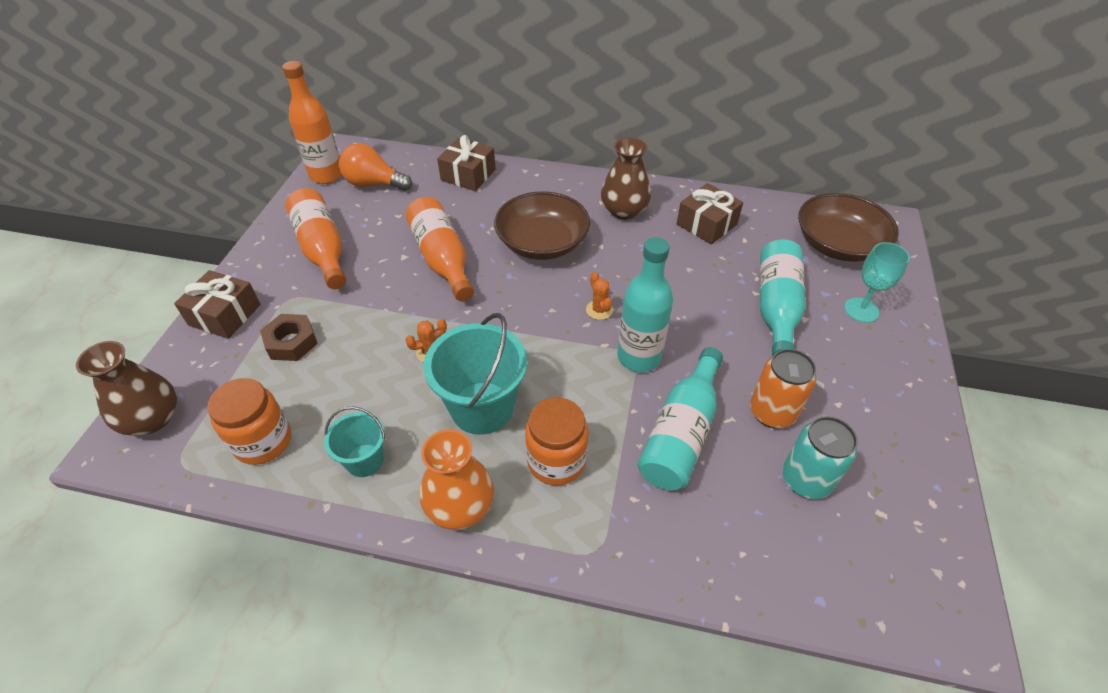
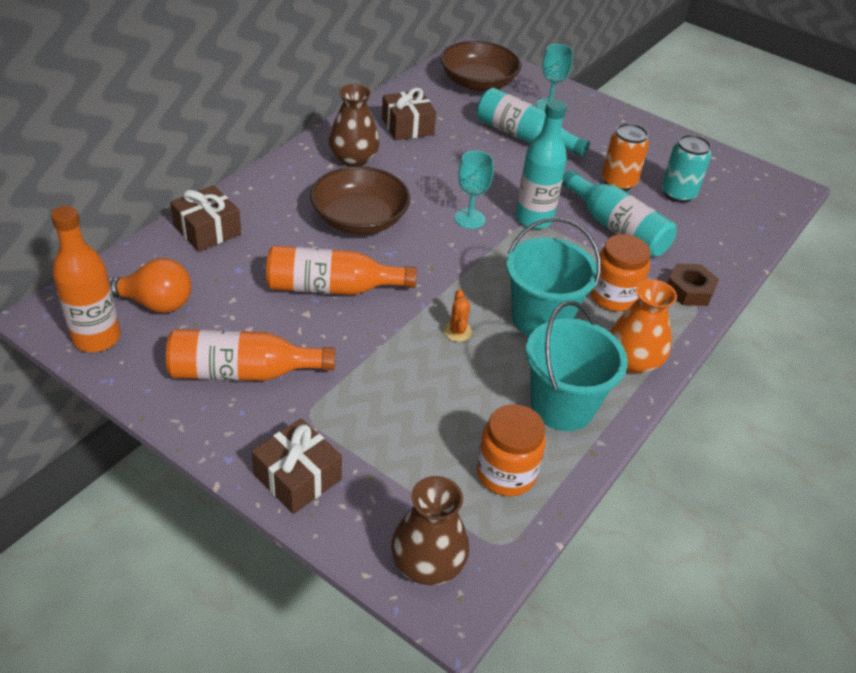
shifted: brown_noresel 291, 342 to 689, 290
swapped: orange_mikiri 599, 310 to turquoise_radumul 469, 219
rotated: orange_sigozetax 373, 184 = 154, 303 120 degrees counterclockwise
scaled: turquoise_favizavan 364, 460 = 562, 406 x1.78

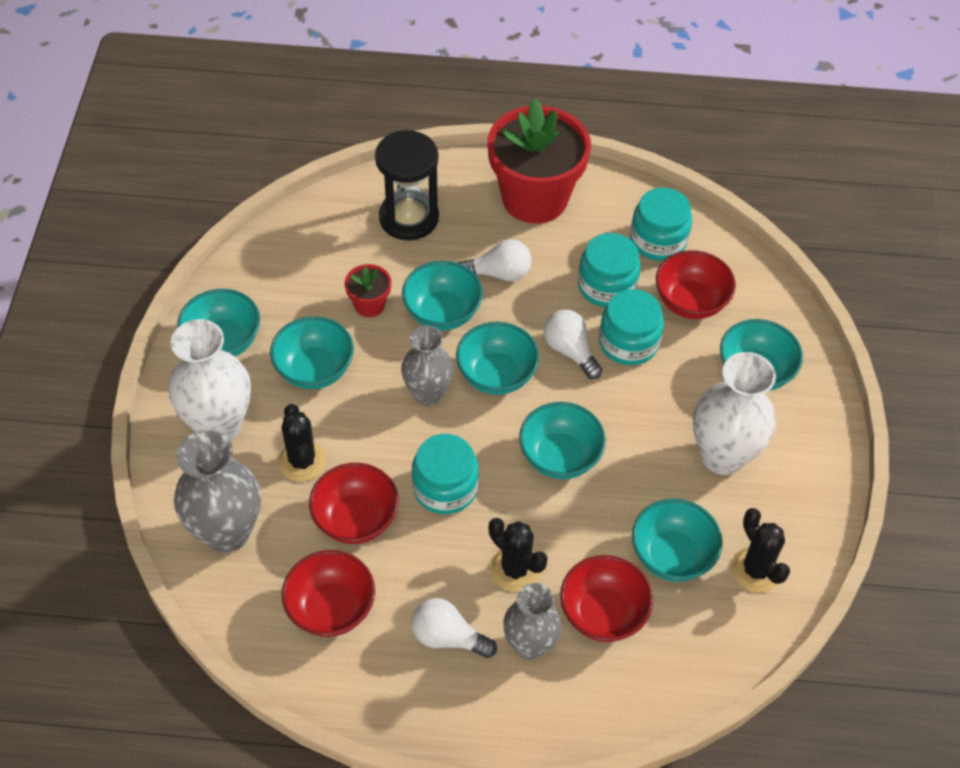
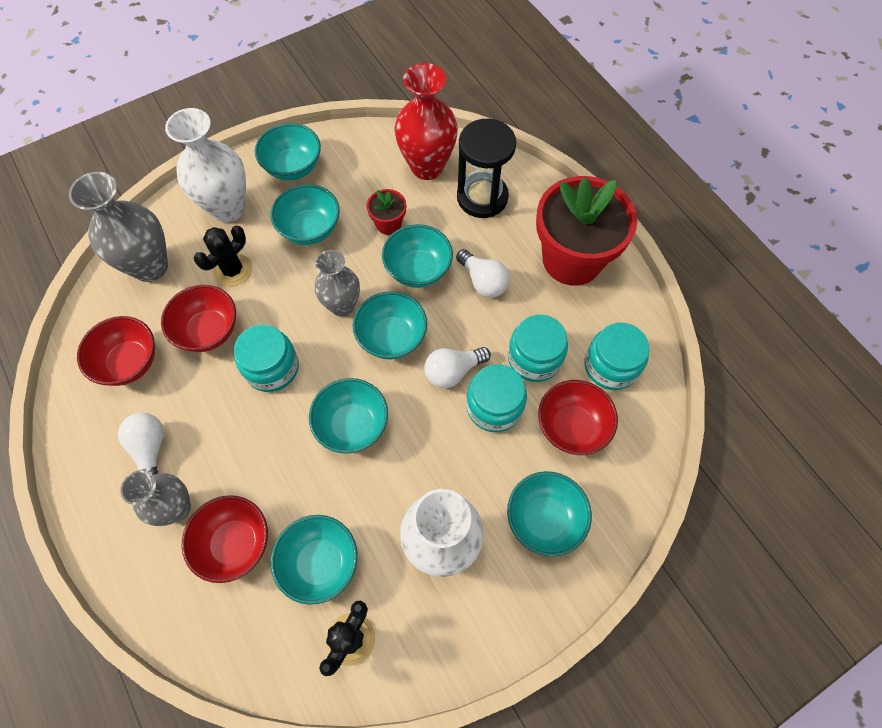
gone: black_mikiri 515, 569
new: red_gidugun 427, 167
rotated: white_sigozetax 570, 351 = 453, 371 135 degrees counterclockwise

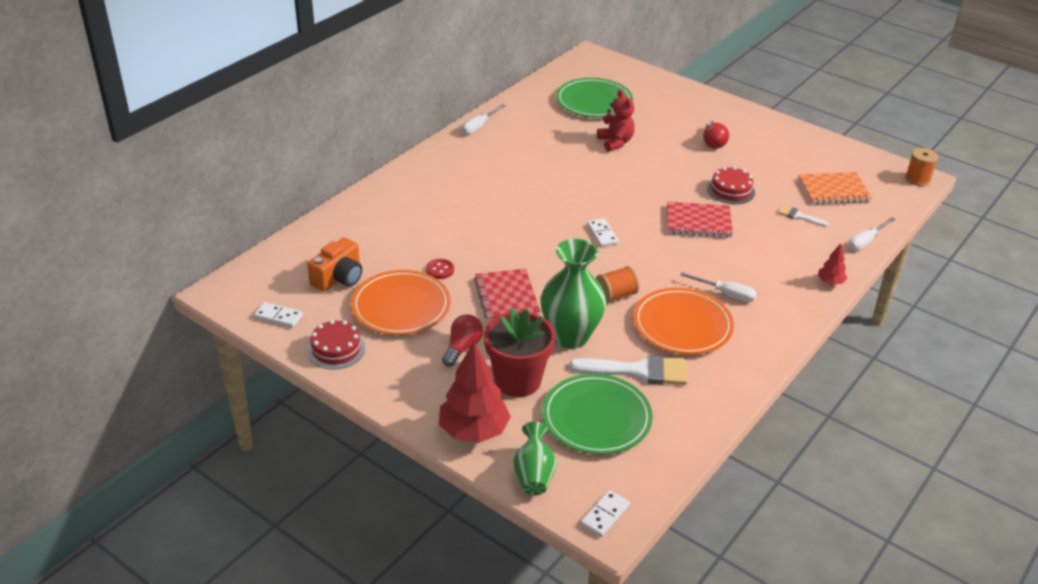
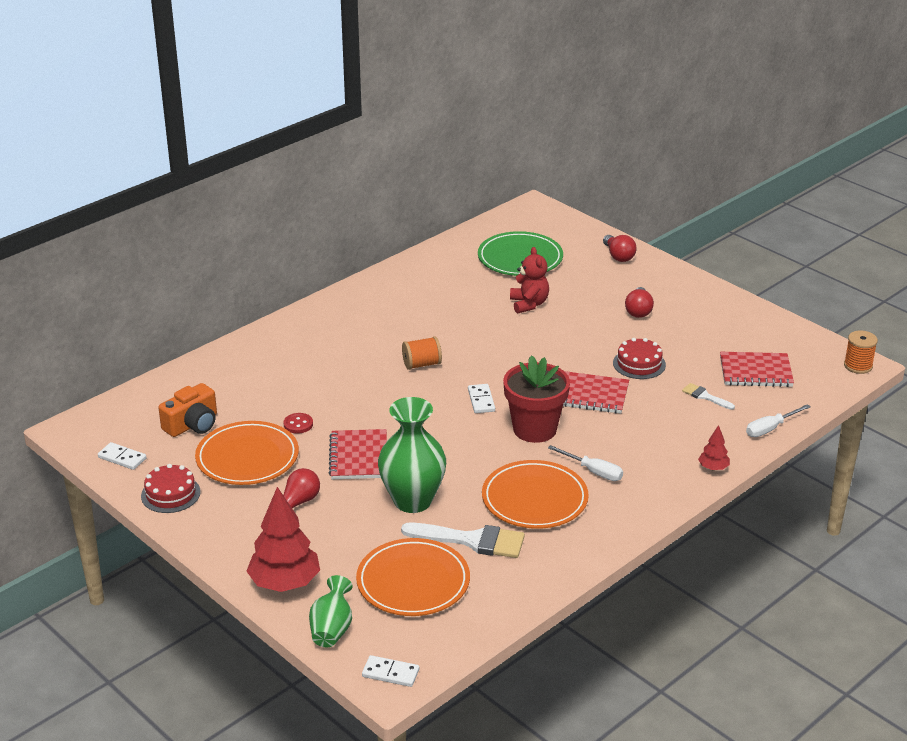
gone: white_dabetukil 479, 126
new: red_sigozetax 618, 256
shifted: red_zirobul 518, 380 to 534, 429; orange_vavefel 616, 295 to 422, 364
repainted: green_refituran 596, 418 to orange_refituran 413, 582; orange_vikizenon 833, 190 to red_vikizenon 755, 372
rotated: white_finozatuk 605, 515 = 390, 673 60 degrees clockwise

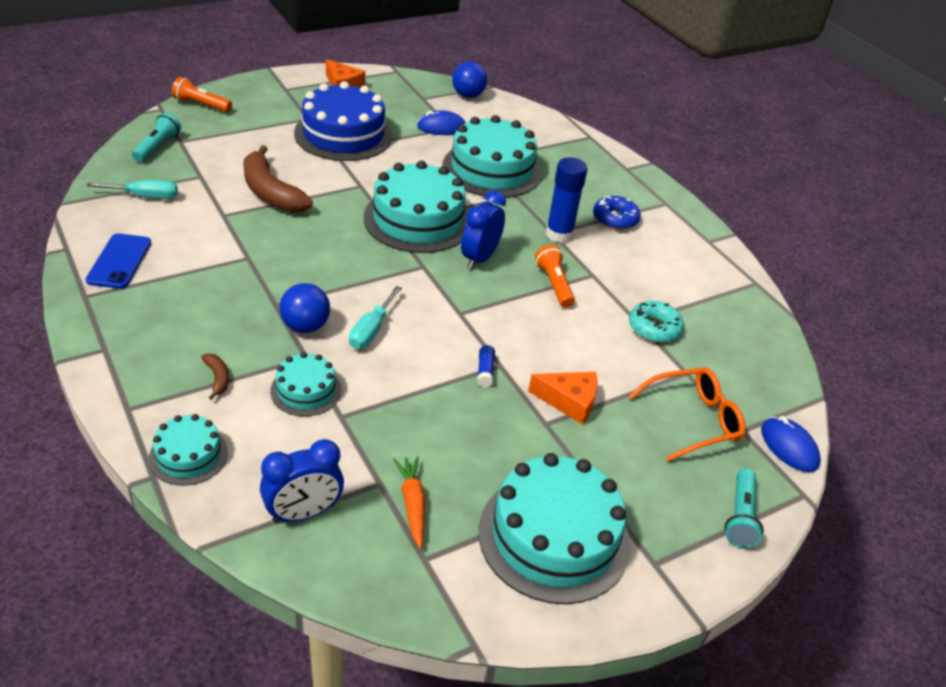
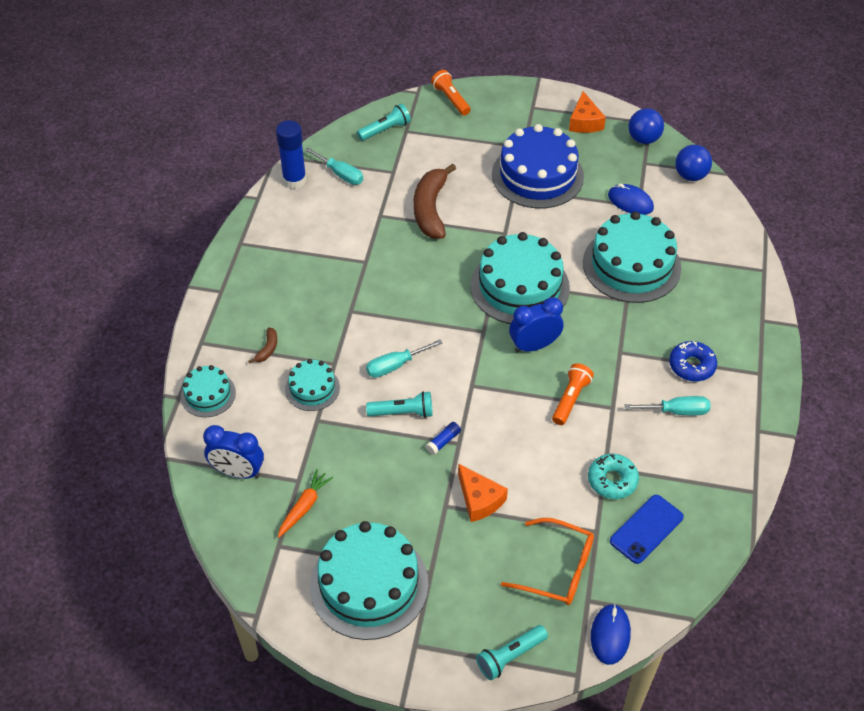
new: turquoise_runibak 403, 413; turquoise_dabetukil 676, 411
shifted: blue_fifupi 119, 261 to 646, 529; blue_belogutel 305, 326 to 643, 139; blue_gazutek 559, 234 to 294, 180

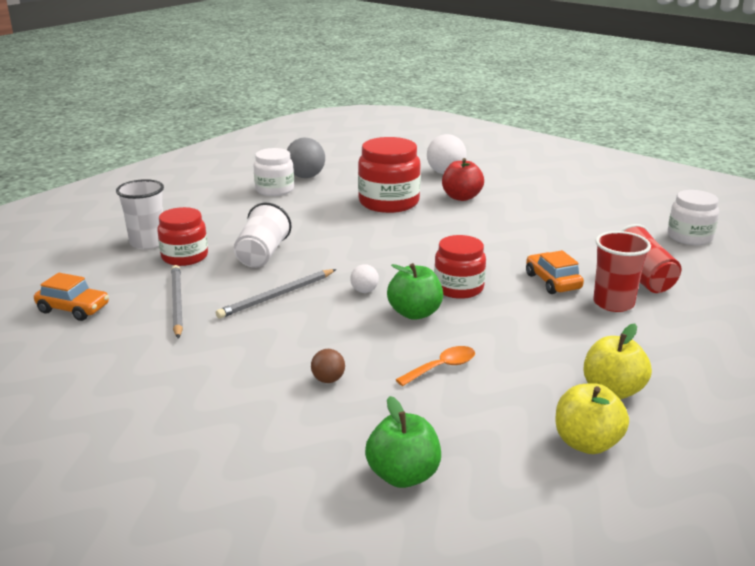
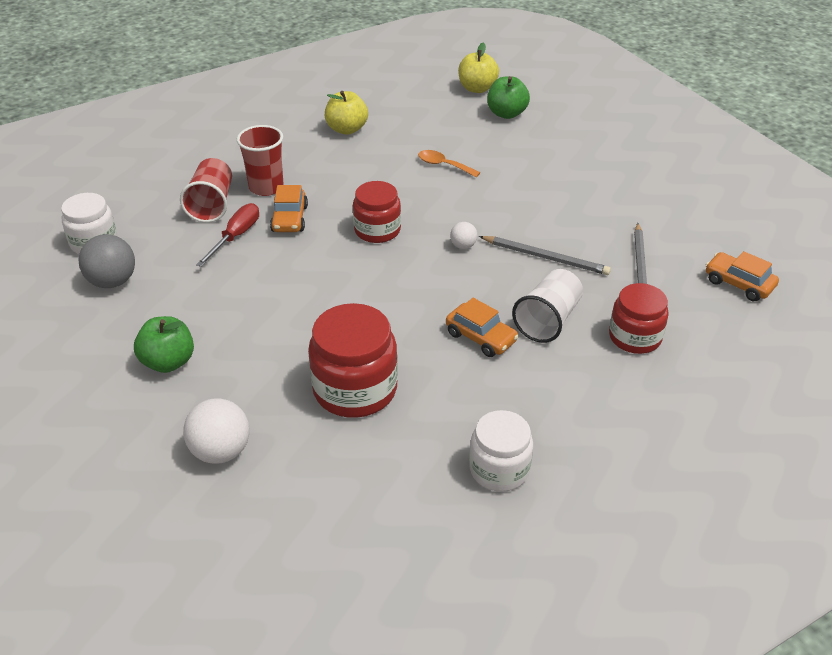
gone: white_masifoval 147, 243; brown_belogutel 328, 380; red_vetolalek 461, 197
new: red_dabetukil 236, 236; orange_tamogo 481, 337
shifted: grey_belogutel 306, 176 to 112, 281; green_vetolalek 415, 313 to 168, 362; yellow_vetolalek 586, 443 to 477, 88
rotated: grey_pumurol 277, 296 = 546, 257 45 degrees clockwise; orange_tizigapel 442, 367 = 443, 165 45 degrees clockwise

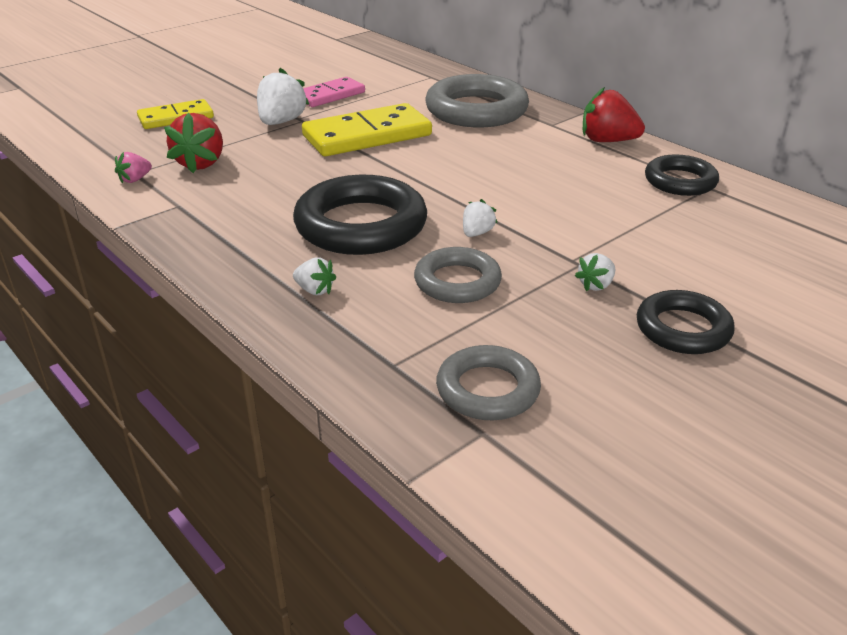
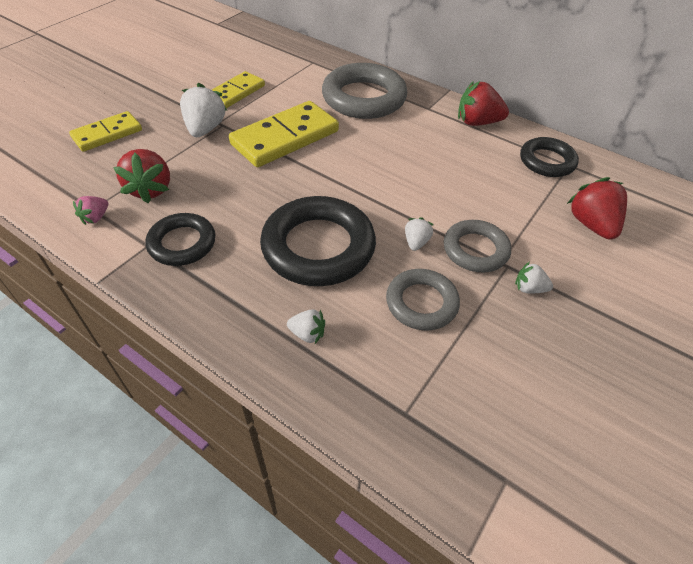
new: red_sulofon 591, 225
shifted: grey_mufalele 487, 390 to 475, 250; black_mufalele 683, 329 to 182, 243
repainted: pink_finozatuk 330, 95 to yellow_finozatuk 236, 92
rotated: white_sulofon 596, 285 = 529, 288 75 degrees clockwise

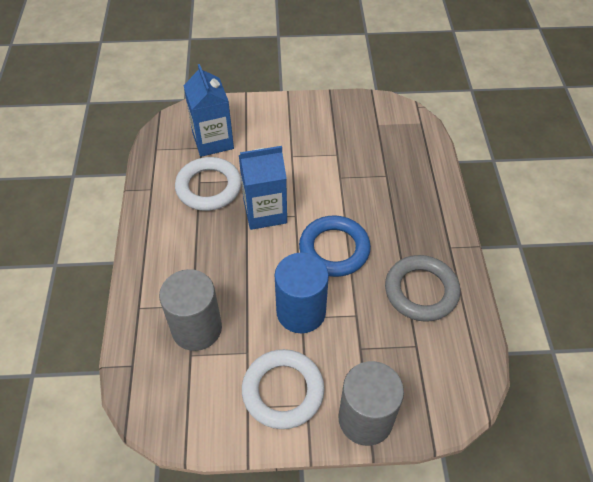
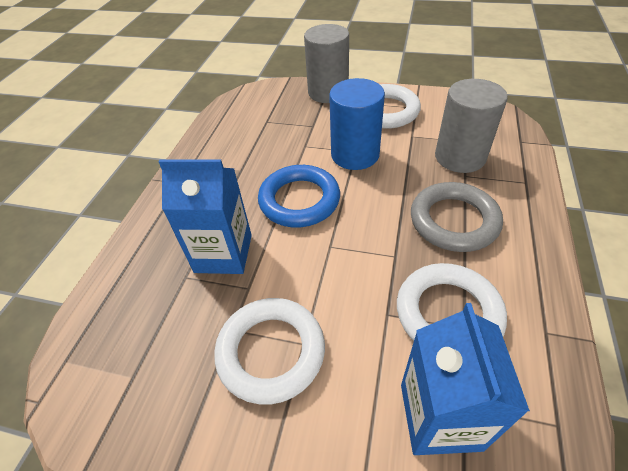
new: white_mufalele 271, 352
shifted: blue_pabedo 265, 212 to 223, 253; grey_mufalele 421, 291 to 454, 221

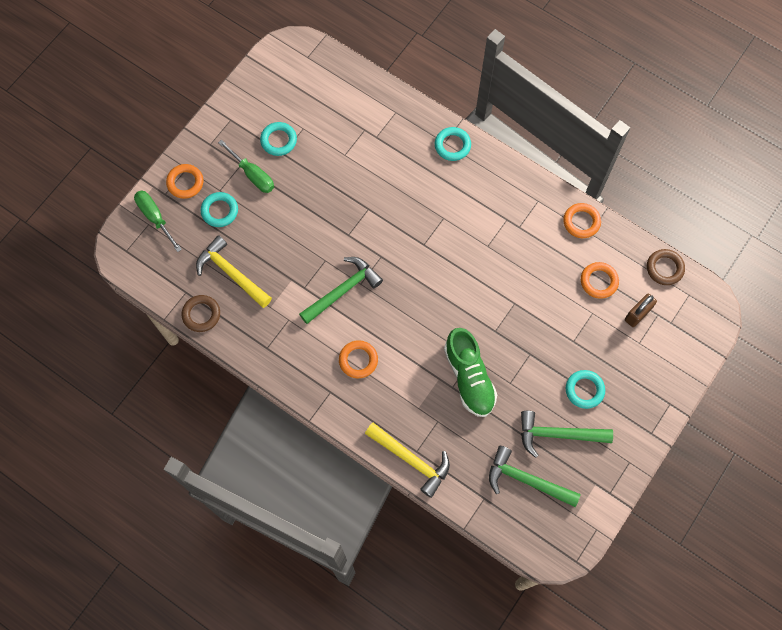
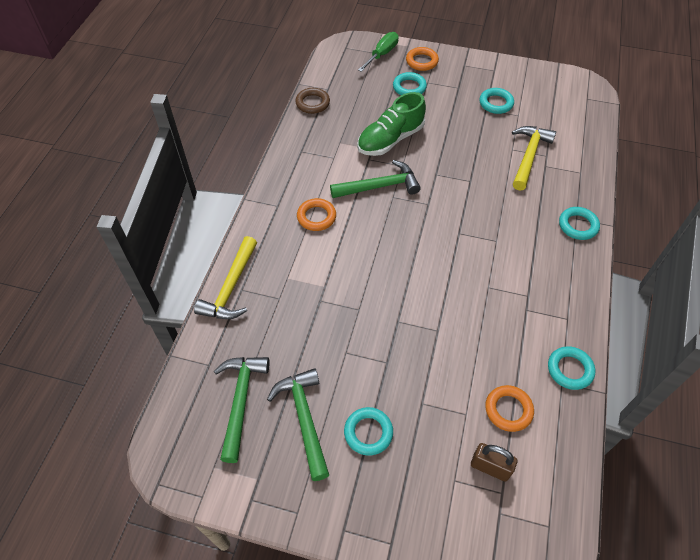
gone: green_dabetukil 253, 175; brown_mufalele 664, 268
shifted: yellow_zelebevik 231, 273 to 529, 156; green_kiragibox 469, 377 to 390, 140
repainted: orange_mufalele 581, 222 to turquoise_mufalele 570, 369
rotated: green_zelebevik 343, 290 = 380, 186 45 degrees counterclockwise

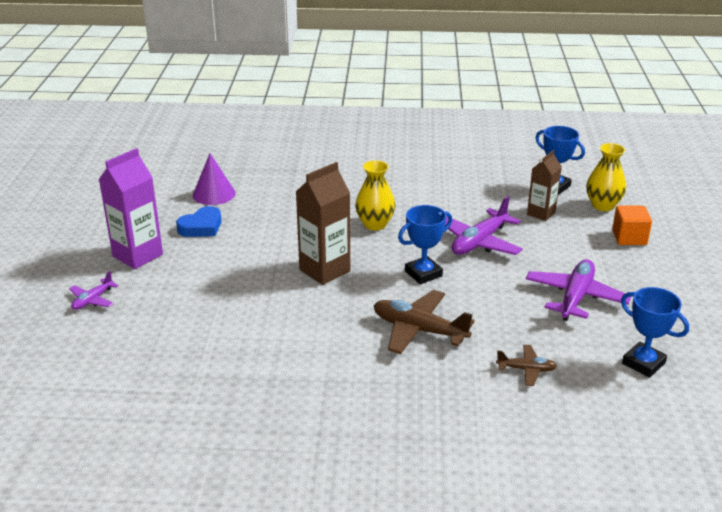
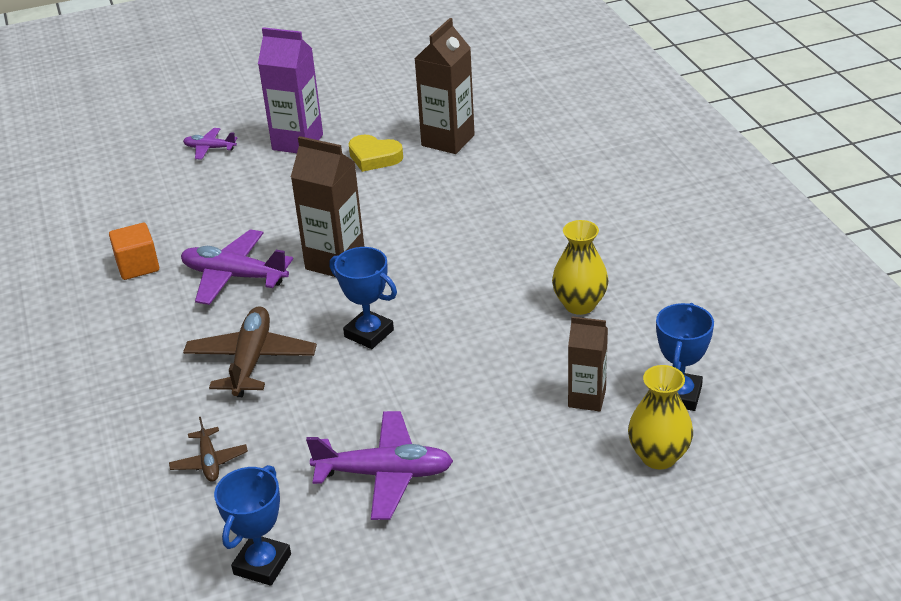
shifted: yellow_gidugun 375, 224 to 579, 304; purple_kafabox 479, 242 to 234, 276; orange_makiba 629, 237 to 138, 266
swapped: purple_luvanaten 214, 194 to brown_pabedo 448, 140
repainted: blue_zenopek 201, 227 to yellow_zenopek 374, 157

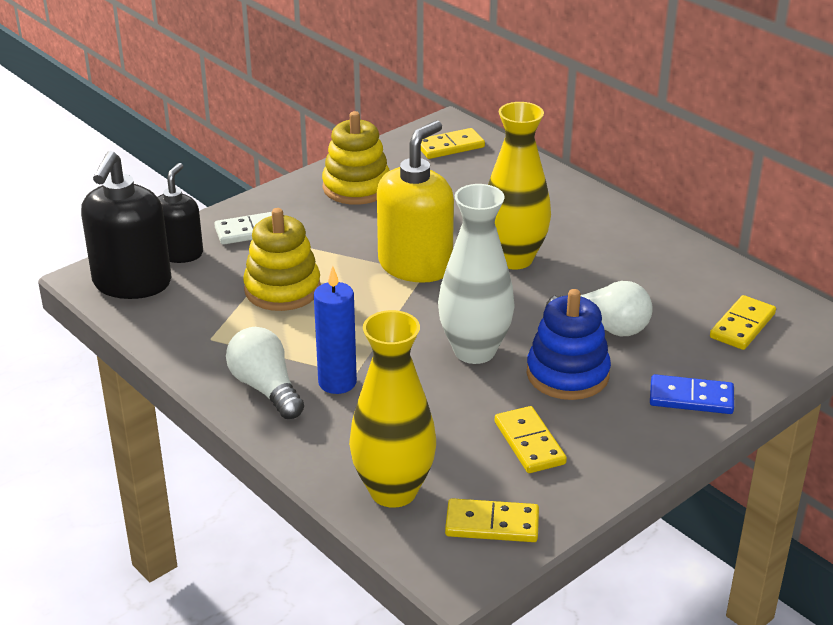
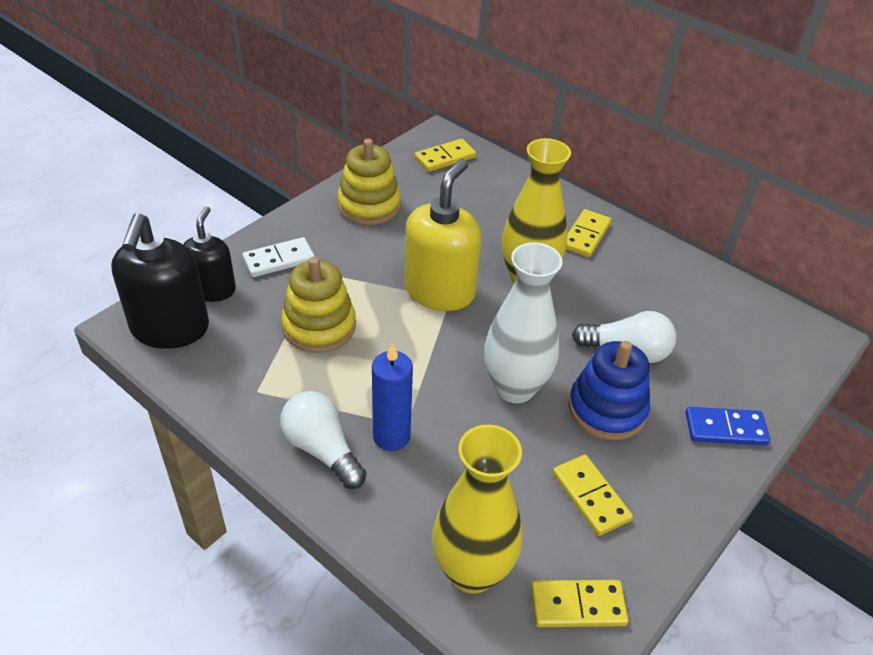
shifted: yellow_finozatuk 742, 326 to 586, 235

